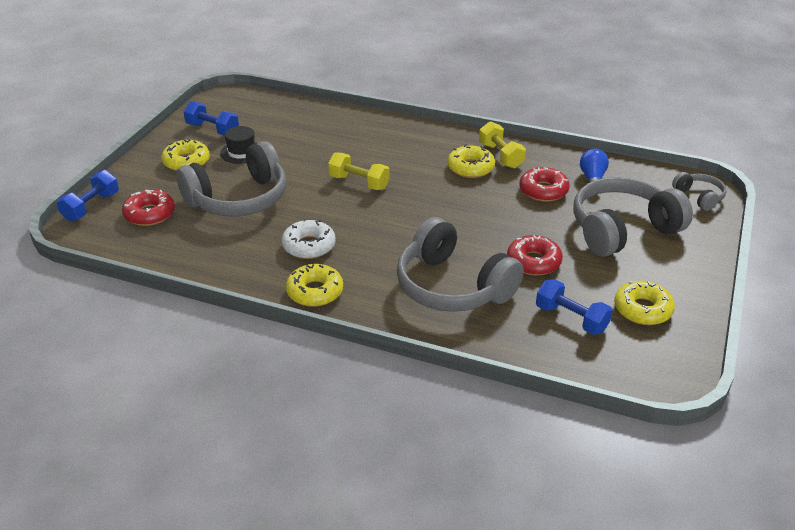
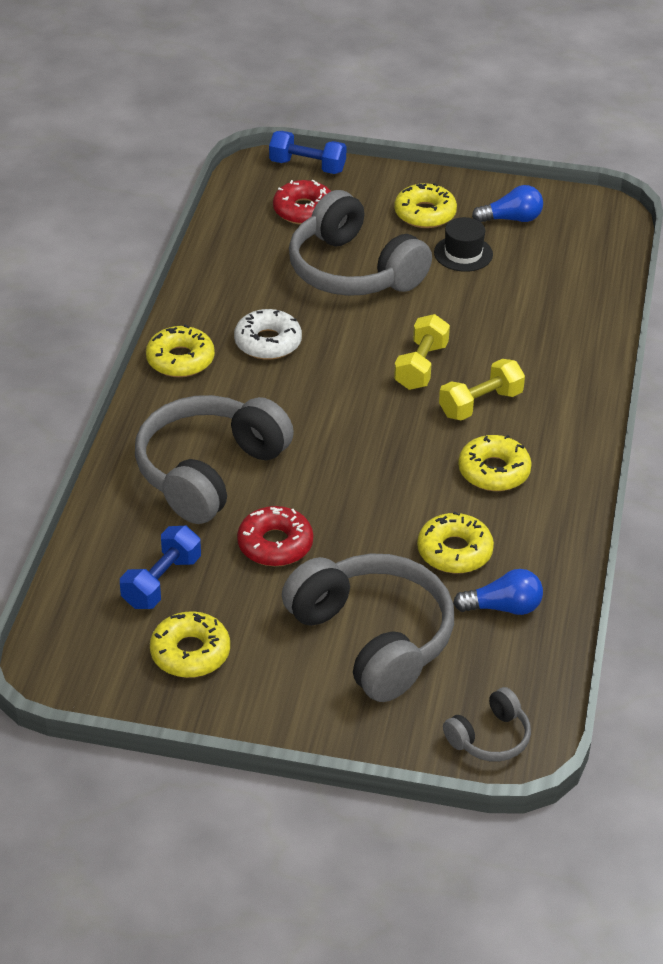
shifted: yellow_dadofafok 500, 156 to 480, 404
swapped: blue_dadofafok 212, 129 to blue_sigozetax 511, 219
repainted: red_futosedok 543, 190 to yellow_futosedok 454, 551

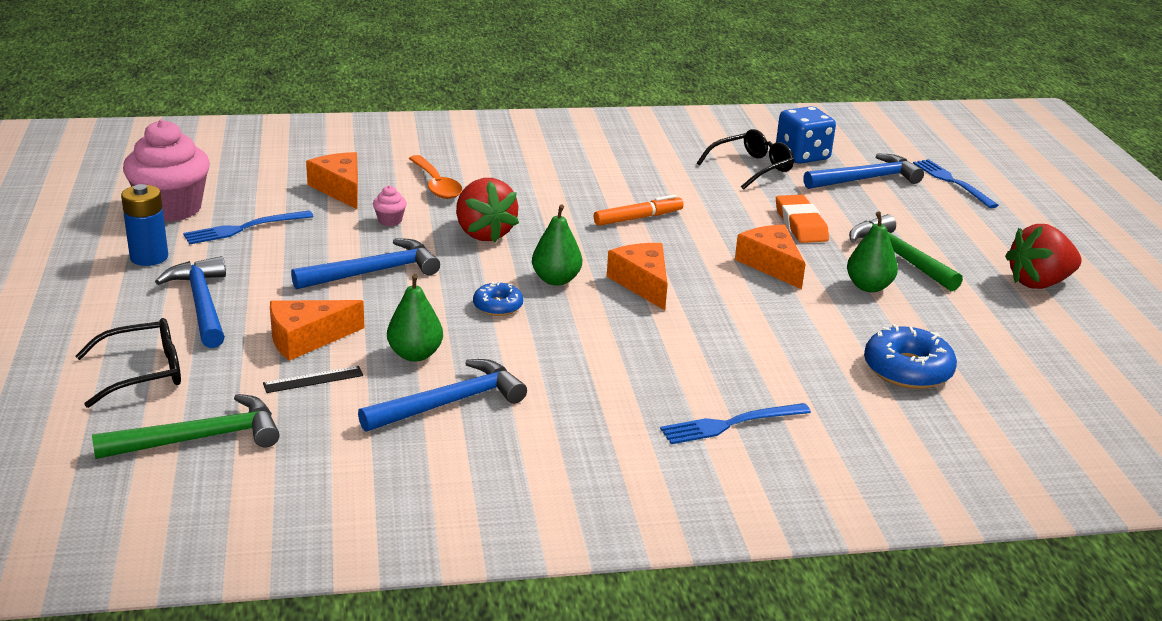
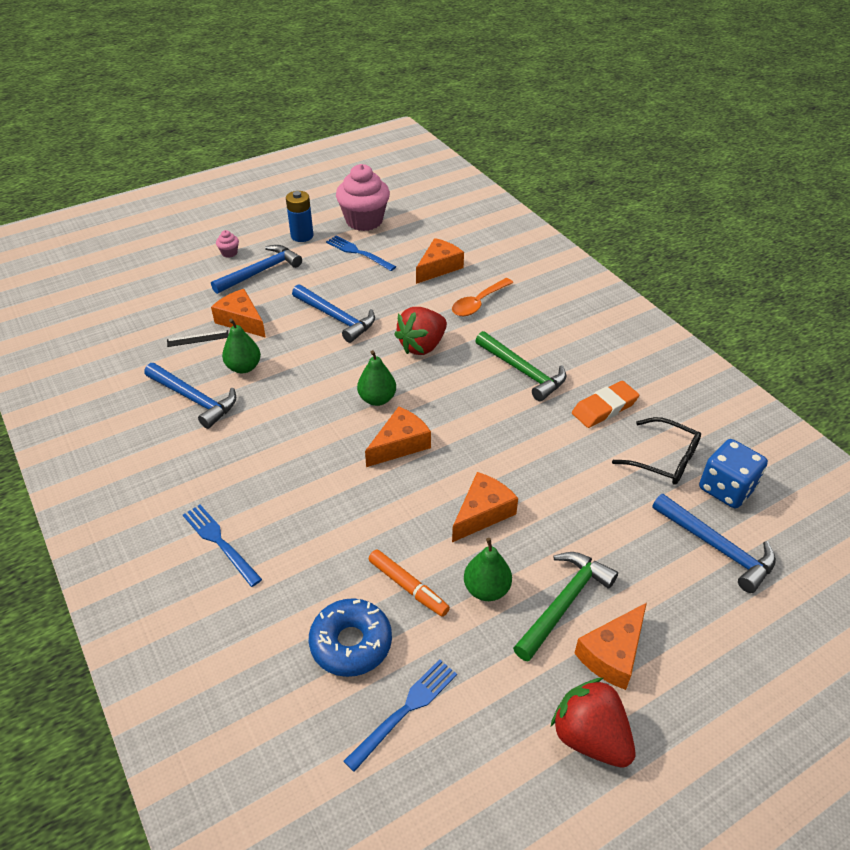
gone: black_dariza 142, 373; blue_futosedok 498, 306
new: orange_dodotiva 612, 654
shifted: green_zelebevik 200, 439 to 523, 371; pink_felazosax 390, 221 to 229, 253; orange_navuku 638, 218 to 408, 587; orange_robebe 801, 224 to 604, 408; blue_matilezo 952, 182 to 405, 710
rotated: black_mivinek 313, 379 = 198, 338 60 degrees counterclockwise

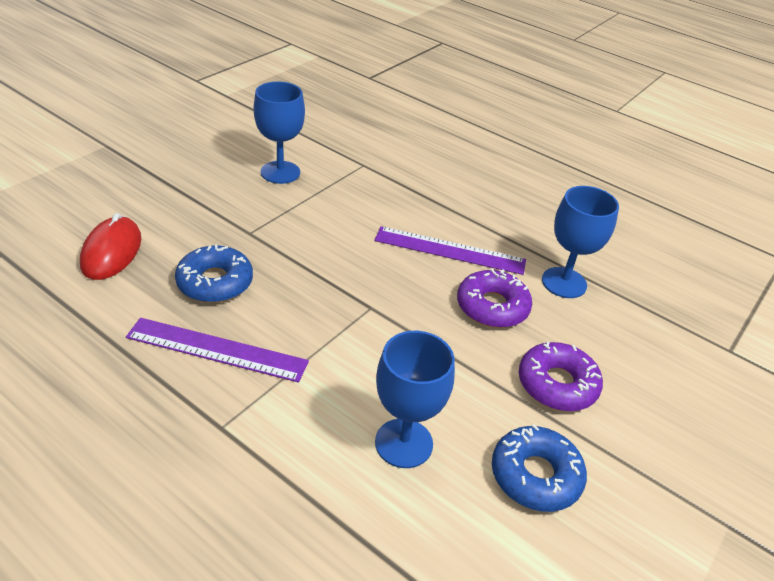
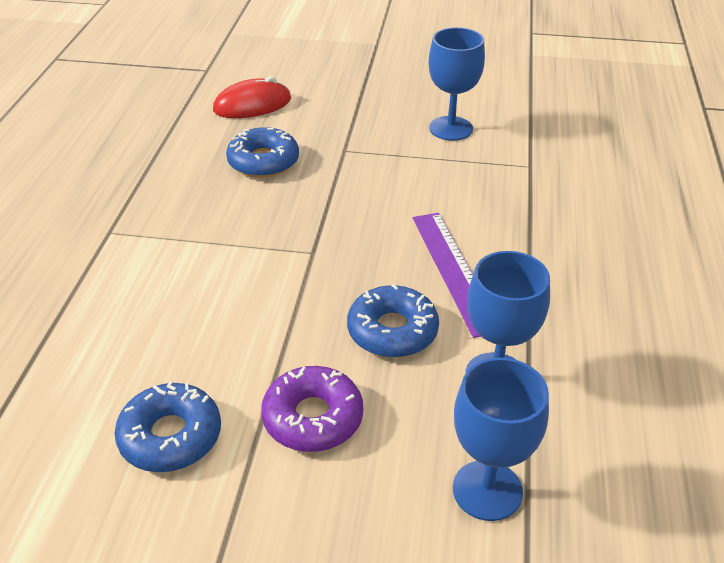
gone: purple_mivinek 217, 349
shifted: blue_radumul 404, 443 to 487, 490
repainted: purple_futosedok 492, 307 to blue_futosedok 392, 331

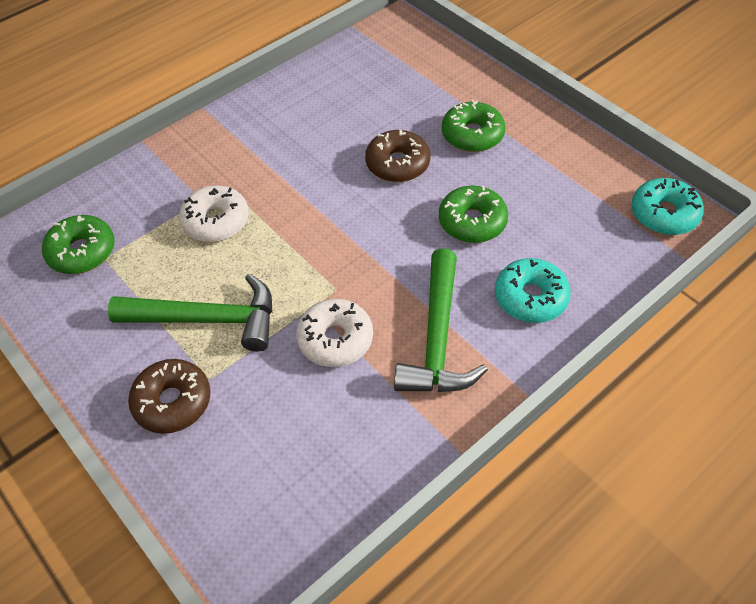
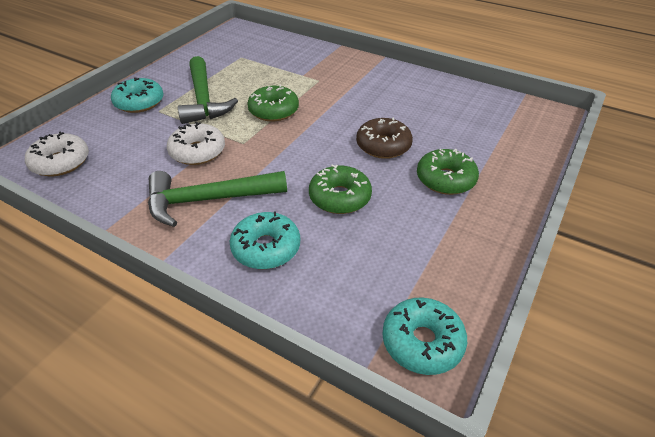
shifted: green_futosedok 82, 252 to 273, 111; white_futosedok 216, 221 to 61, 162
repainted: brown_futosedok 172, 402 to turquoise_futosedok 139, 102

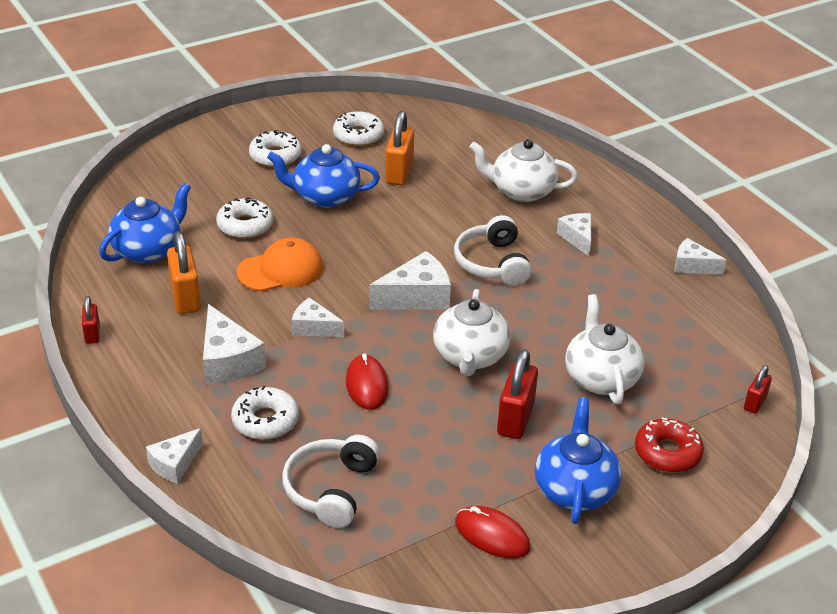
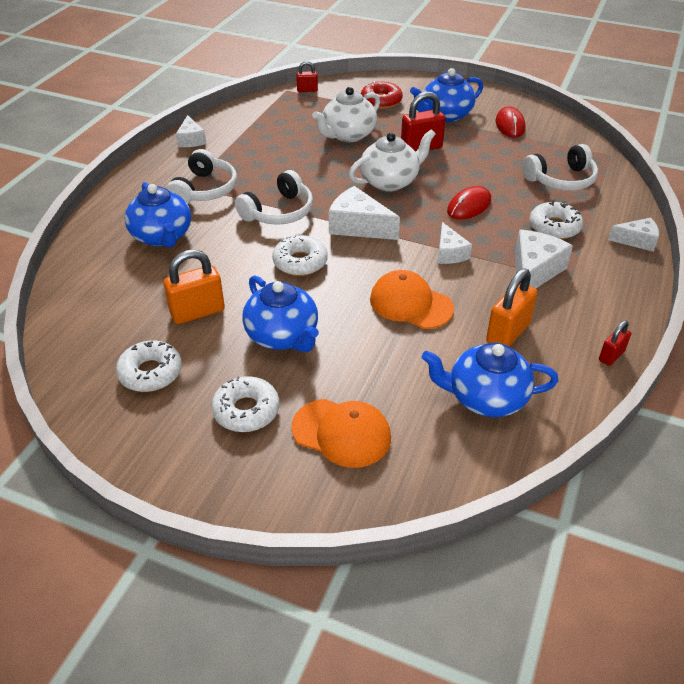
new: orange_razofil 341, 433
shifted: white_futosedok 245, 225 to 300, 262
swapped: white_dodotiva 577, 238 to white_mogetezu 205, 190
repainted: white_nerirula 521, 191 to blue_nerirula 162, 236

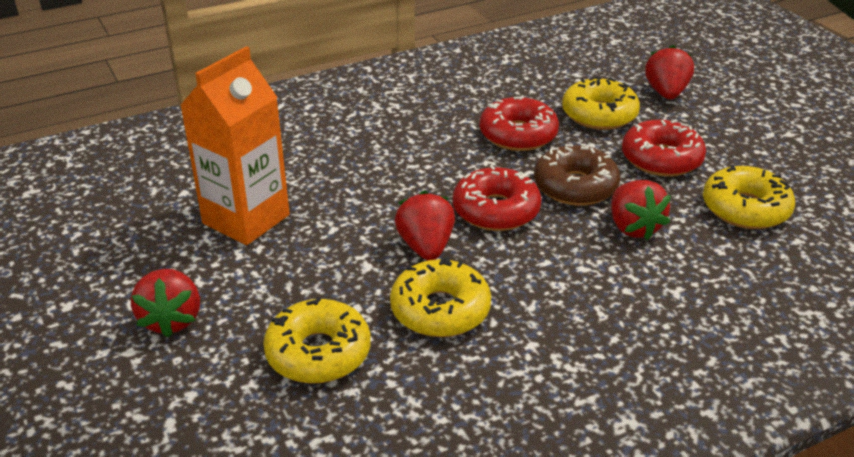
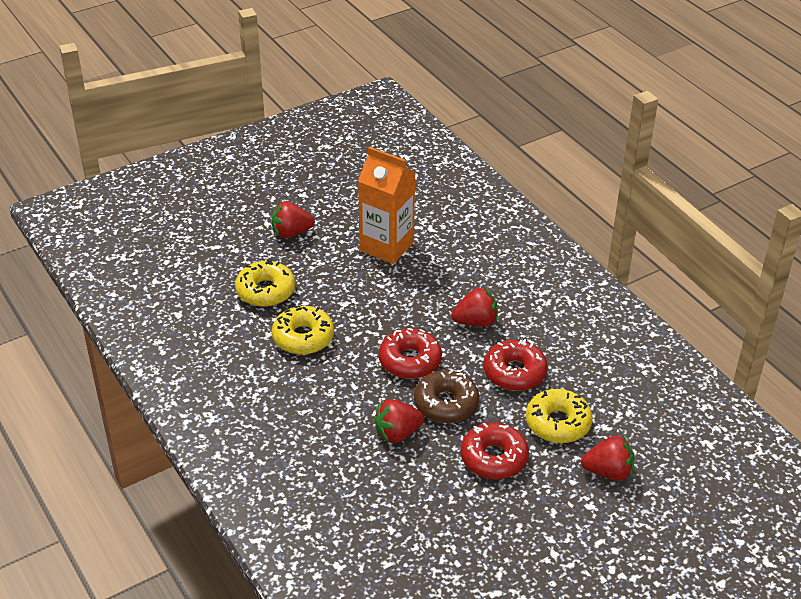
gone: yellow_futosedok 745, 209
shifted: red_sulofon 426, 247 to 476, 322

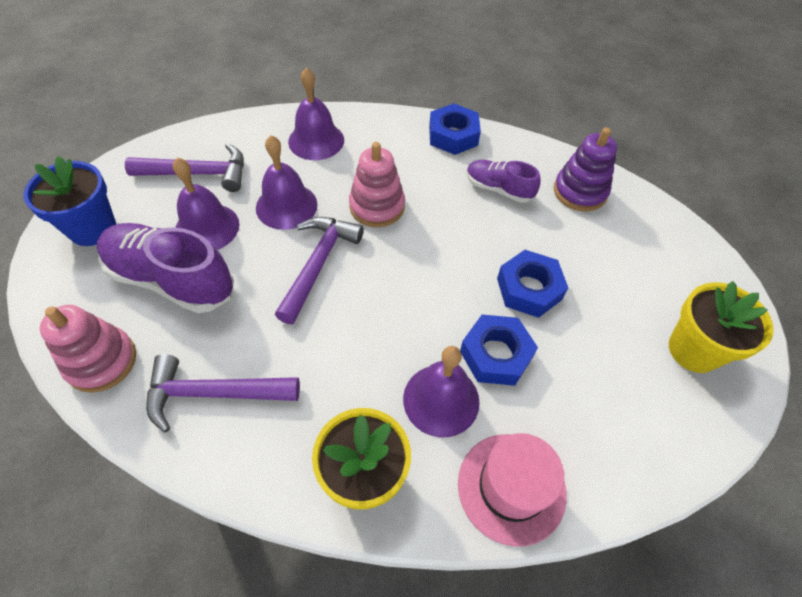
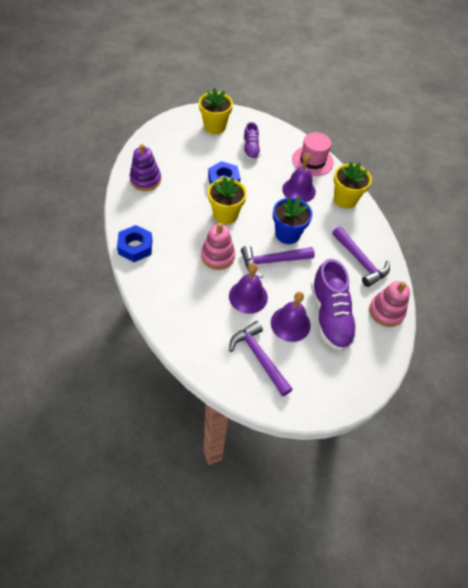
gone: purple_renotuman 316, 140; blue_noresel 496, 354
new: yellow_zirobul 225, 215
shifted: blue_zirobul 92, 228 to 287, 234; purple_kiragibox 498, 189 to 250, 149

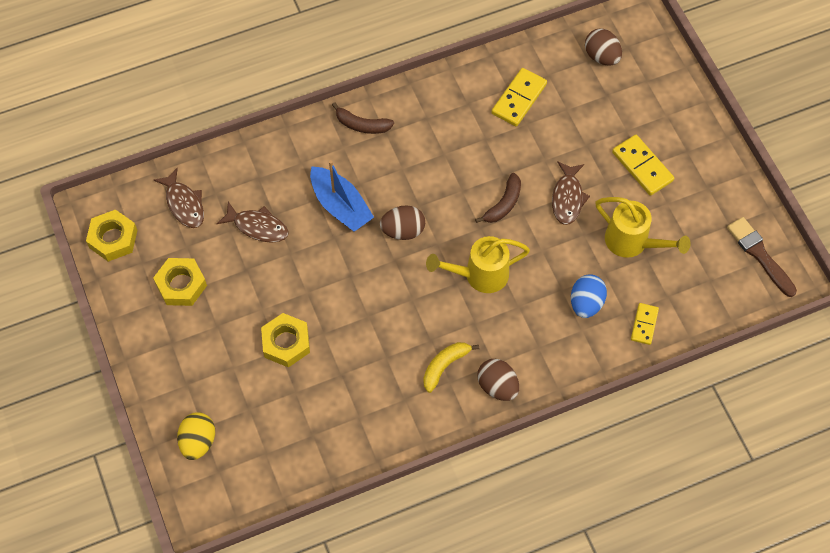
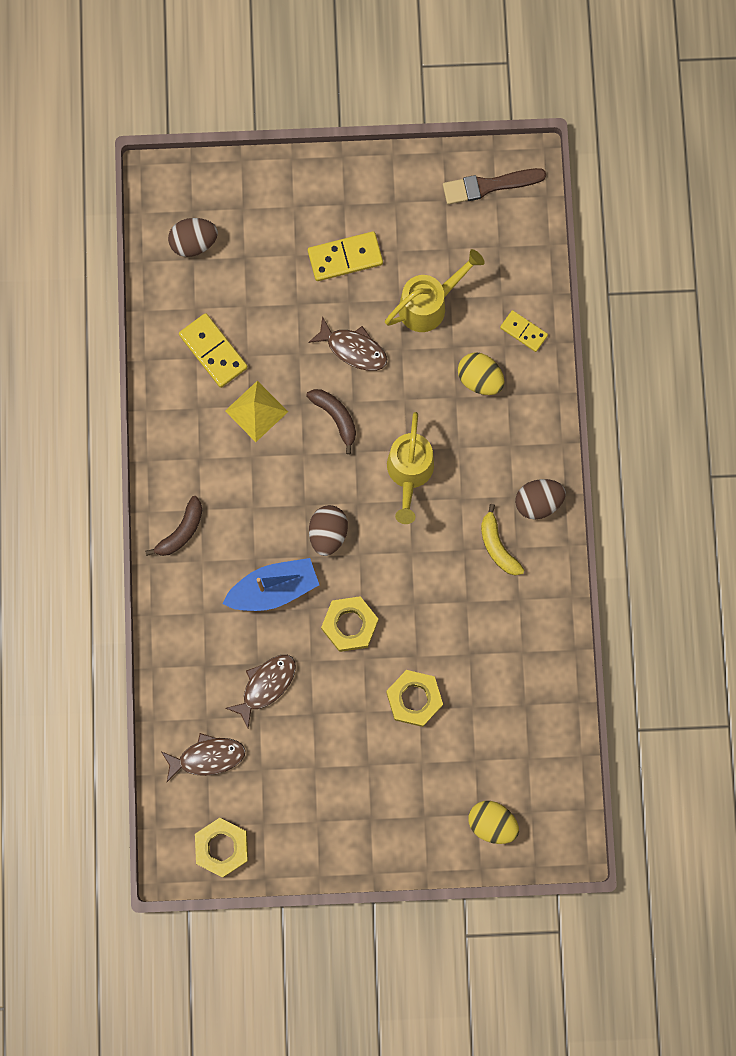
new: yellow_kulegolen 256, 411
shifted: yellow_noresel 181, 285 to 350, 625
repainted: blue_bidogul 586, 303 to yellow_bidogul 479, 379

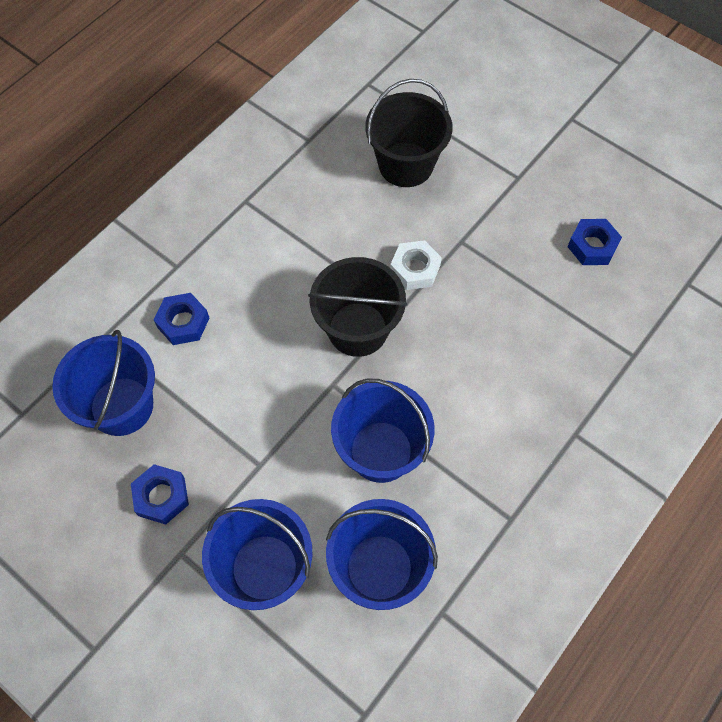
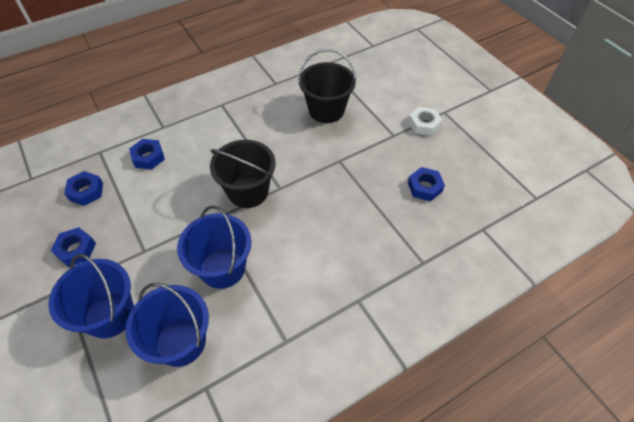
shifted: white_noresel 415, 269 to 424, 124
swapped: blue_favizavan 121, 406 to blue_noresel 86, 191

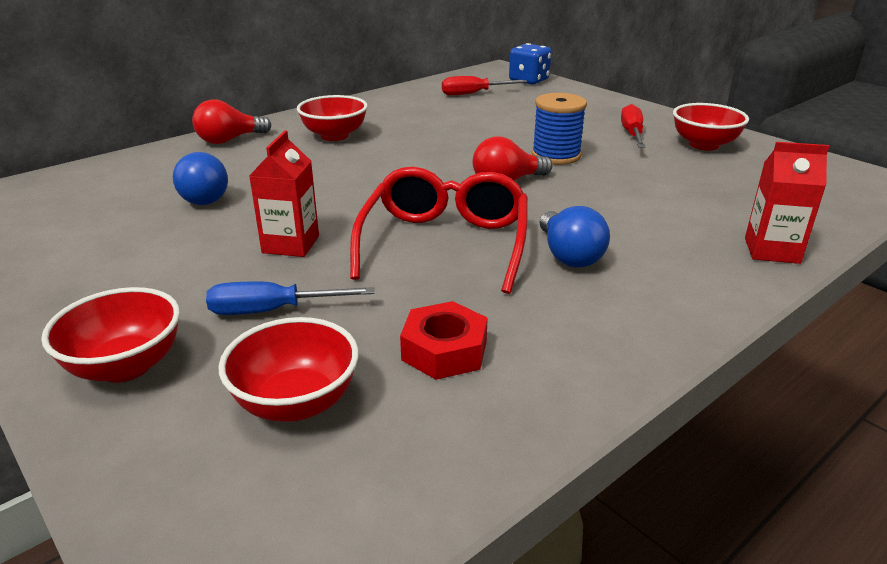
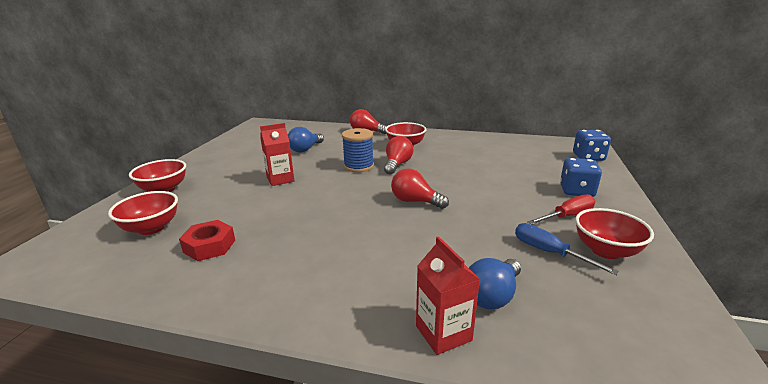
gone: red_dariza 445, 243; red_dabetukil 473, 93
new: red_sigozetax 397, 165; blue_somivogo 576, 191
shifted: blue_dabetukil 272, 311 to 549, 252; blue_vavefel 556, 155 to 358, 166; blue_sigozetax 569, 255 to 492, 295

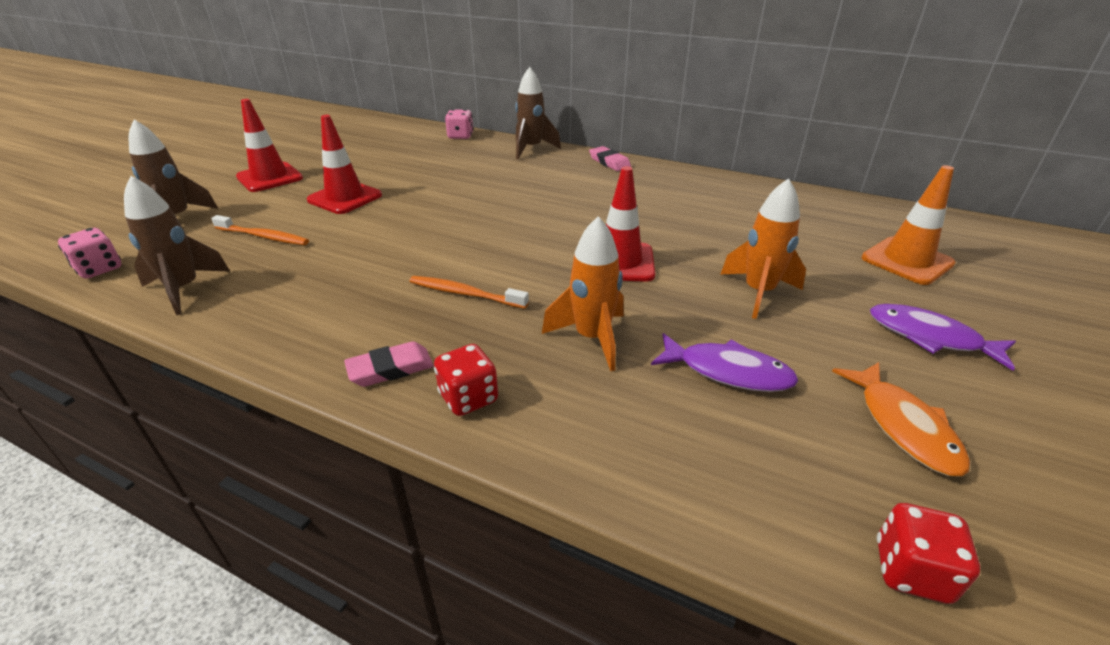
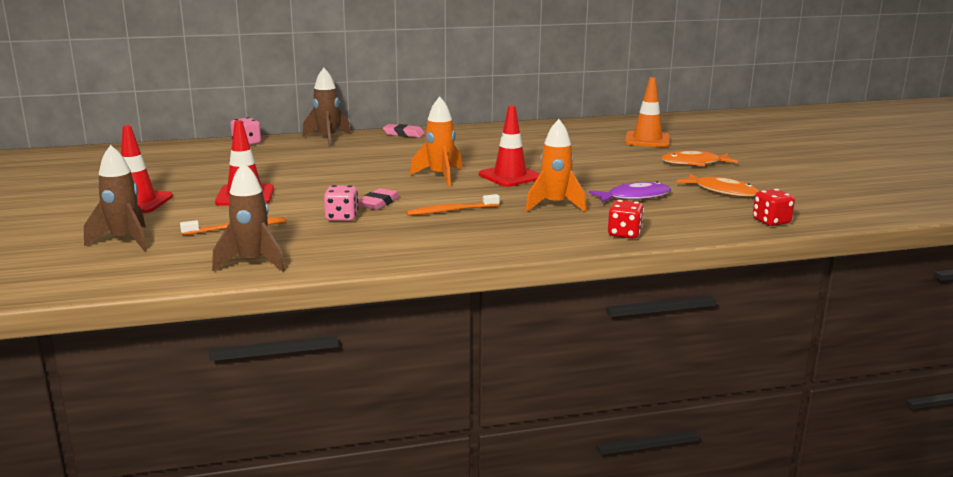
shifted: pink_somivogo 99, 269 to 342, 217; pink_robebe 390, 369 to 378, 203; red_somivogo 468, 398 to 624, 234; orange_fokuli 758, 292 to 440, 176
repainted: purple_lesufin 930, 337 to orange_lesufin 694, 163

